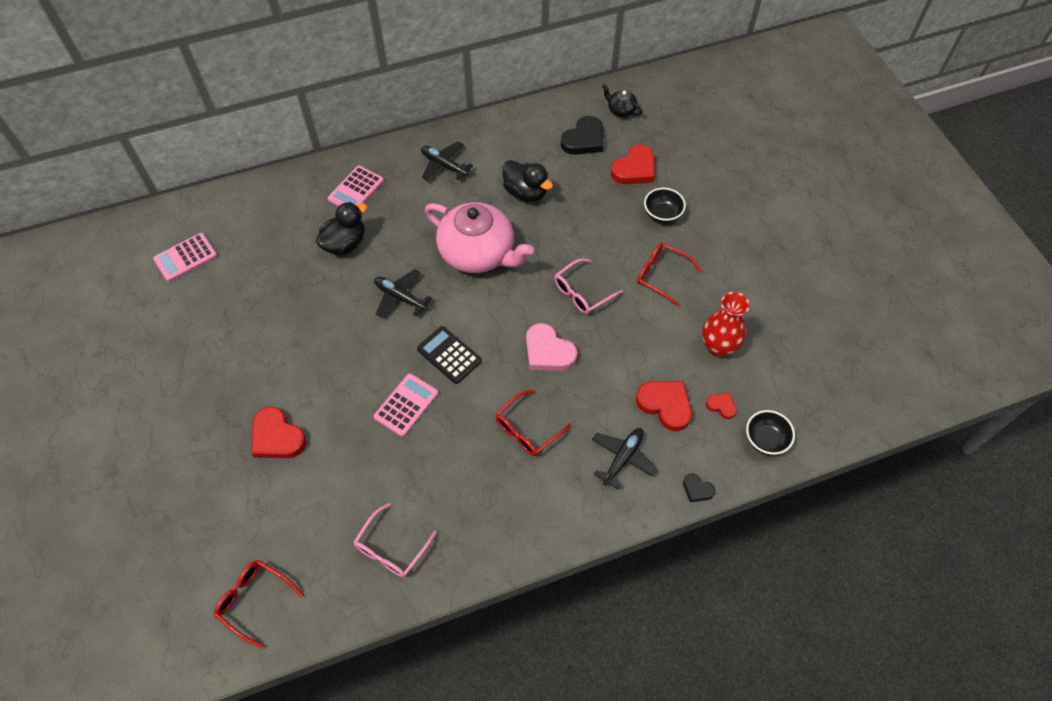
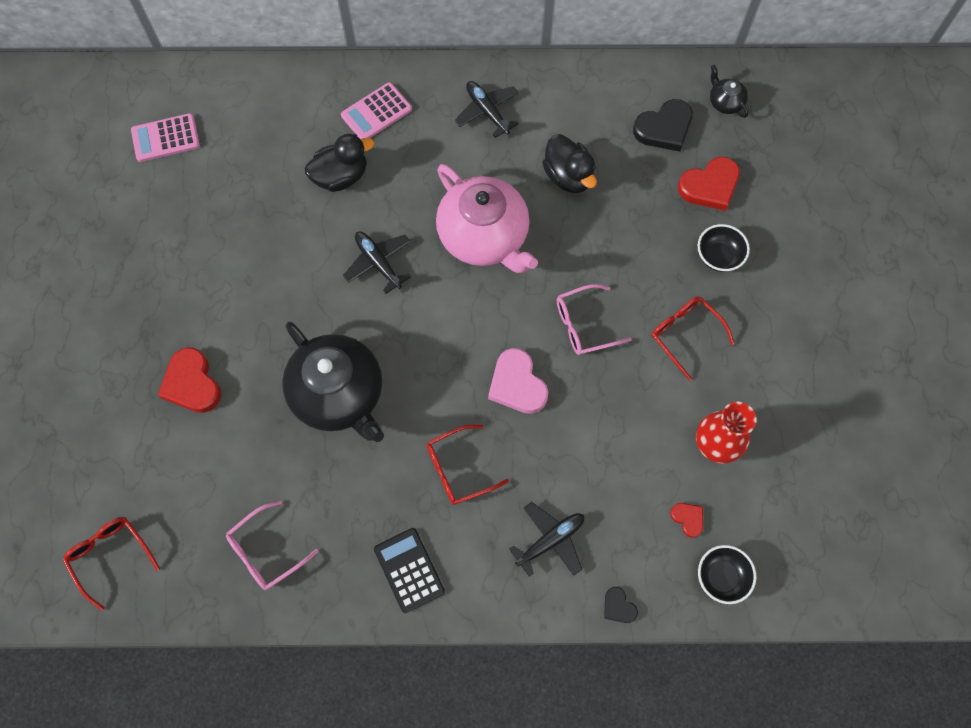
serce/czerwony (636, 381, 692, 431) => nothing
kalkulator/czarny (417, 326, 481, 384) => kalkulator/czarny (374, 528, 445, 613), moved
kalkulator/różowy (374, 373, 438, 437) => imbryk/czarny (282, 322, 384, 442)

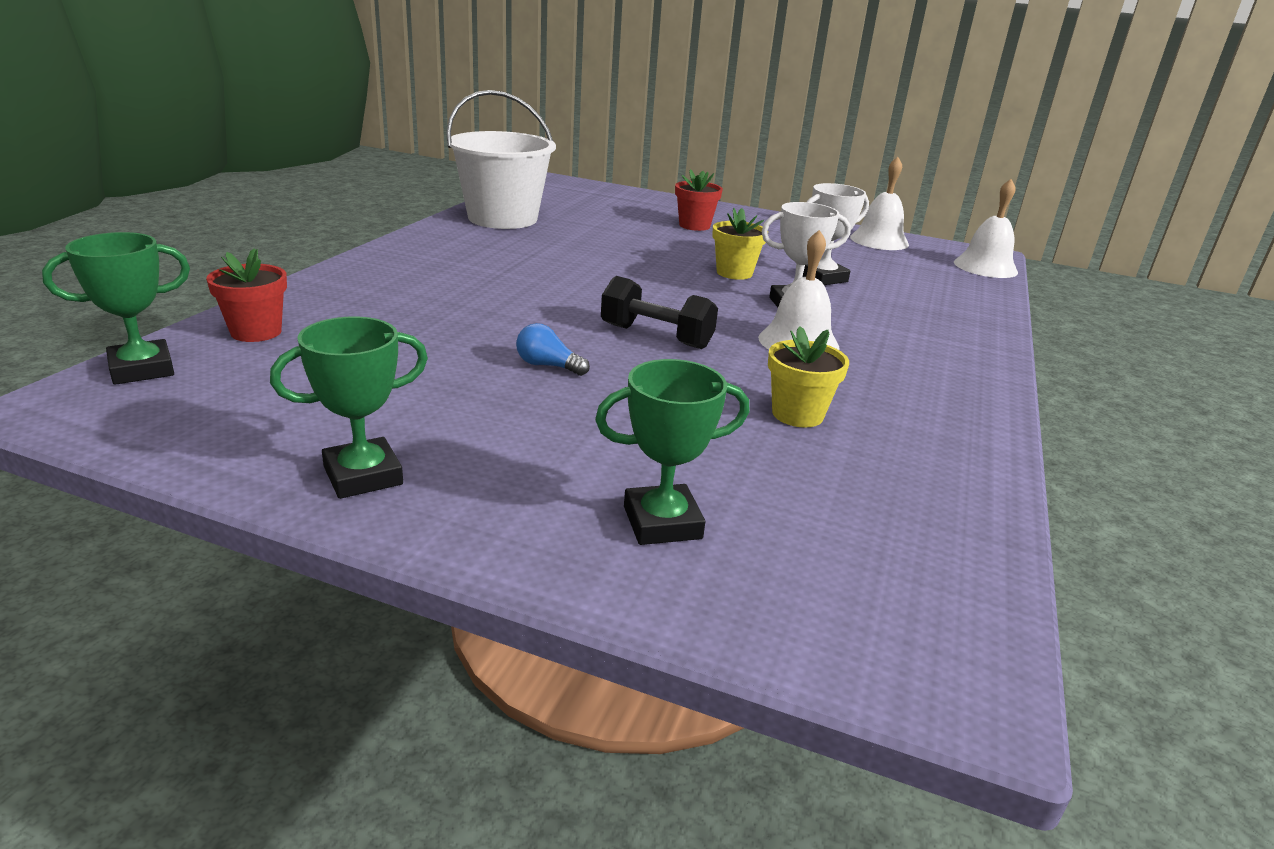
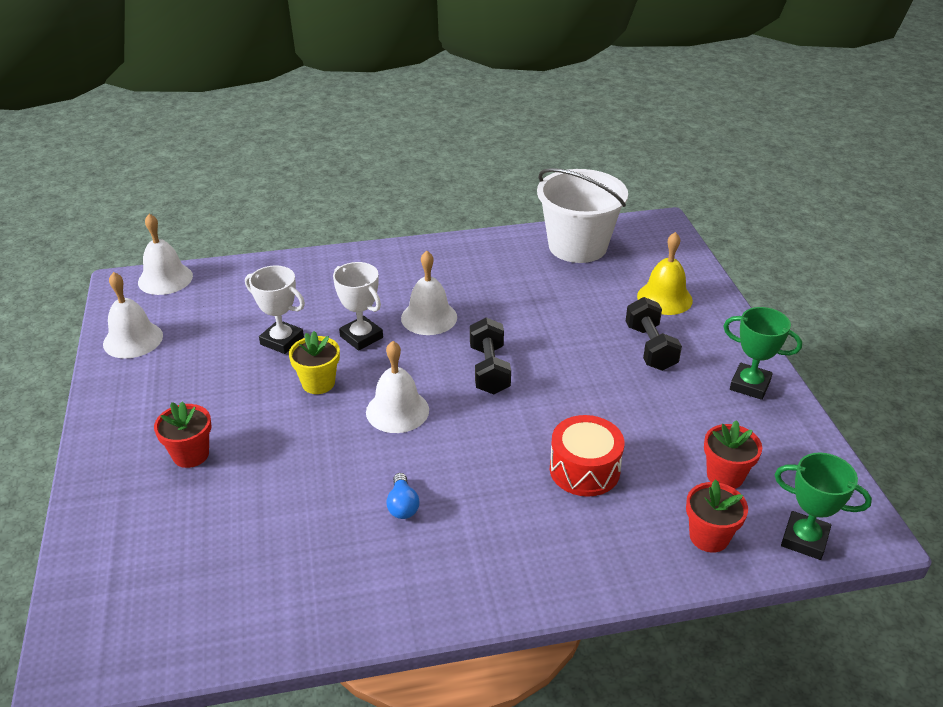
doniczka/żółty (768, 326, 849, 428) => nothing
nothing => dzwonek/biały (366, 341, 429, 433)
nothing => bęben/czerwony (550, 415, 624, 497)
nothing => hantel/czarny (626, 297, 682, 371)
nothing => doniczka/czerwony (704, 420, 762, 489)
wiadro/biały (446, 90, 556, 229) => wiadro/biały (537, 168, 628, 263), moved
żarówka/niebieski (516, 323, 590, 376) => żarówka/niebieski (386, 473, 420, 519), moved
puchar/zielony (595, 359, 750, 545) => dzwonek/żółty (637, 232, 693, 315)

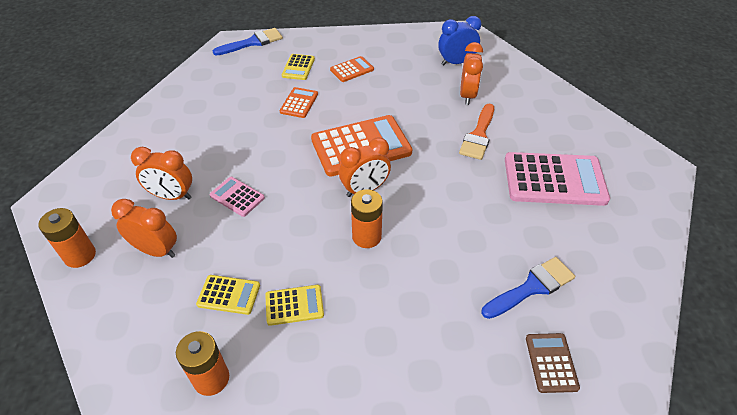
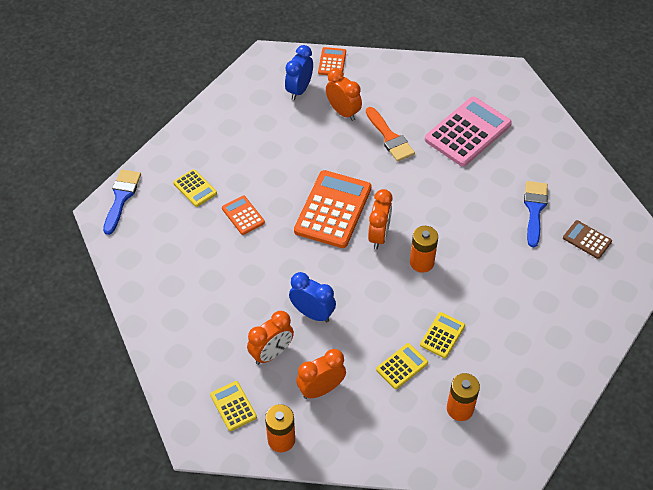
nothing => kalkulator/żółty (210, 381, 257, 431)
kalkulator/pomarańczowy (330, 56, 374, 82) => kalkulator/pomarańczowy (318, 47, 346, 75), moved
kalkulator/różowy (210, 177, 265, 217) => budzik/niebieski (289, 272, 336, 322)

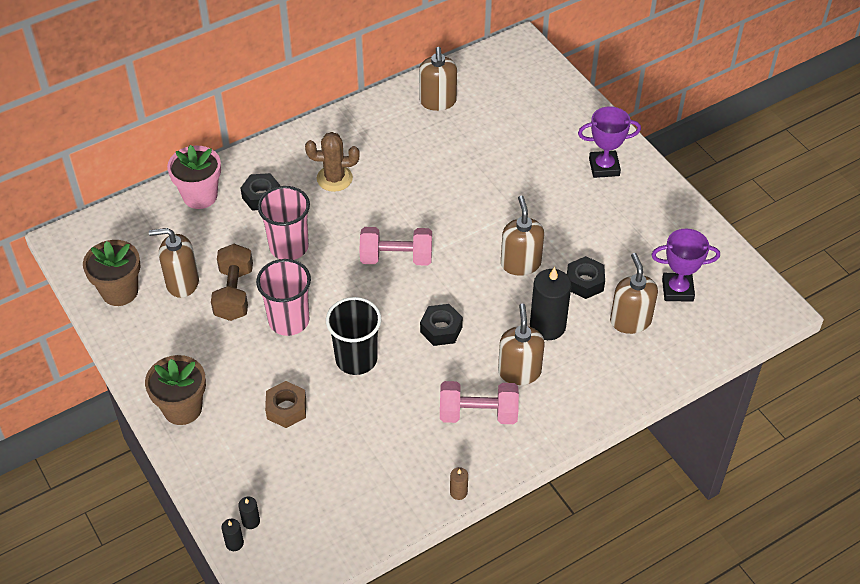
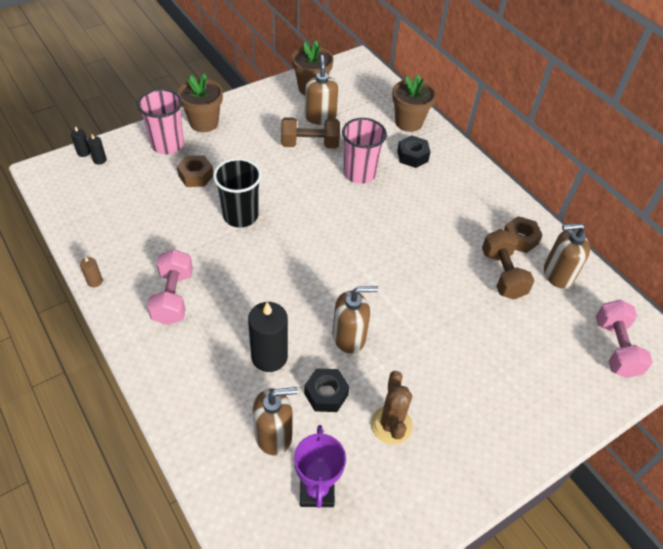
nakrętka/czarny (420, 304, 463, 346) => nothing
dozownik mydła/brązowy (498, 303, 545, 385) => nothing
puchar/fioletowy (578, 106, 641, 178) => nothing
nothing => hantel/brązowy (482, 229, 534, 299)
nothing => nakrętka/brązowy (504, 216, 542, 253)
szklanka/różowy (256, 259, 311, 336) => szklanka/różowy (137, 89, 184, 154), moved
kaktus/brązowy (305, 132, 360, 192) => kaktus/brązowy (371, 371, 412, 444), moved
hantel/różowy (359, 227, 432, 266) => hantel/różowy (596, 300, 653, 378), moved
doniczka/różowy (167, 145, 221, 209) => doniczka/brązowy (392, 74, 436, 132)

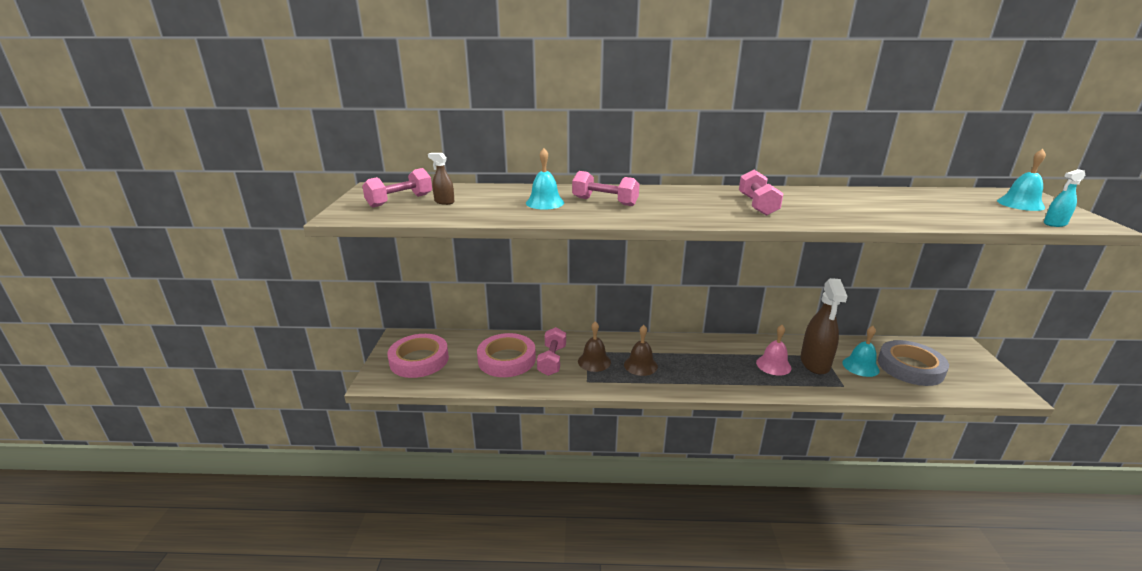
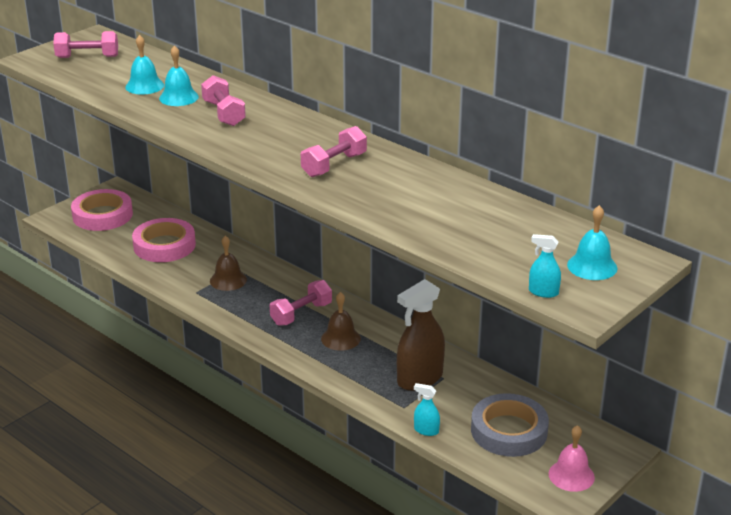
spryskiwacz/brązowy (428, 153, 455, 205) => nothing
nothing => spryskiwacz/turkusowy (414, 383, 440, 436)
hantel/różowy (537, 327, 566, 376) => hantel/różowy (270, 280, 332, 326), moved
dzwonek/brązowy (624, 325, 658, 376) => dzwonek/brązowy (321, 292, 361, 351), moved
dzwonek/różowy (756, 325, 791, 376) => dzwonek/różowy (549, 425, 595, 492), moved
dzwonek/turkusowy (843, 326, 880, 377) => dzwonek/turkusowy (125, 35, 164, 94), moved

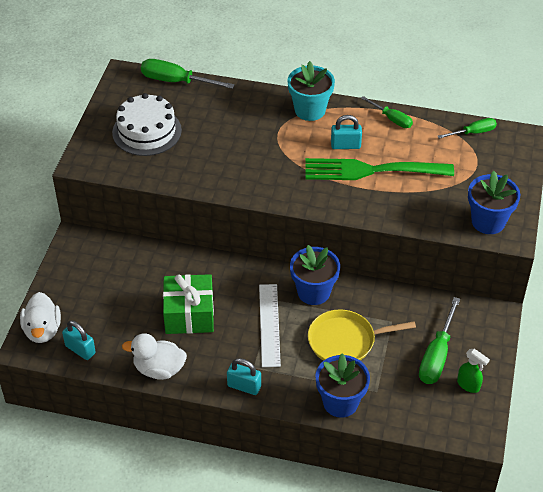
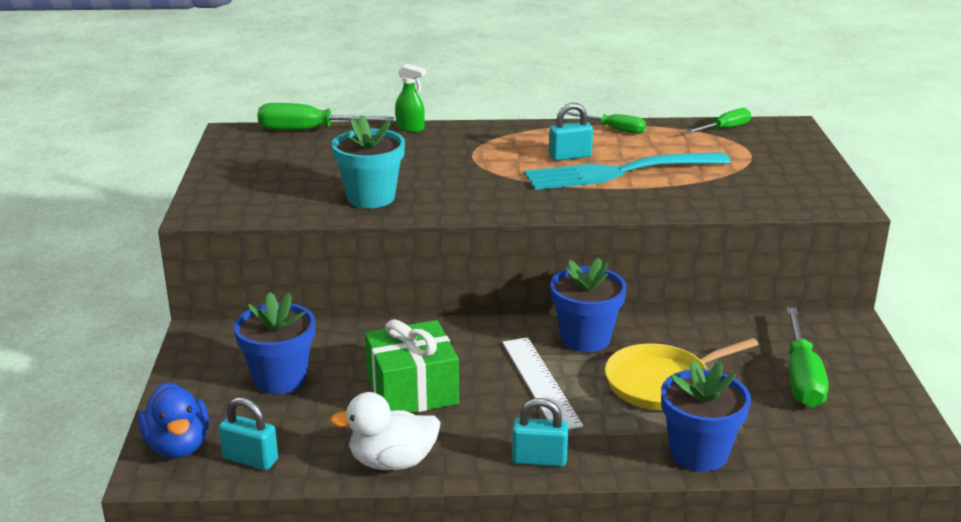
tort/biały (112, 93, 182, 156) => nothing
doniczka/turkusowy (287, 61, 335, 121) => doniczka/turkusowy (332, 115, 405, 208), moved
spryskiwacz/zielony (457, 349, 490, 393) => spryskiwacz/zielony (395, 64, 426, 132), moved
doniczka/niebieski (468, 171, 520, 234) => doniczka/niebieski (234, 292, 315, 394), moved
kaczka/biały (20, 292, 61, 343) => kaczka/niebieski (138, 382, 209, 458)
widelec/zielony (305, 158, 454, 180) => widelec/turkusowy (524, 152, 731, 190)

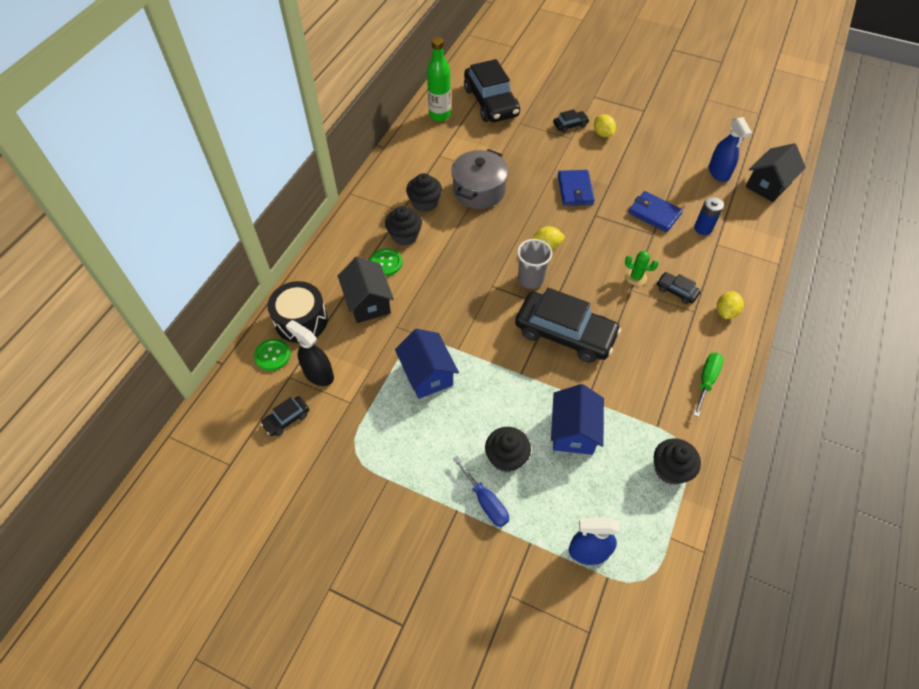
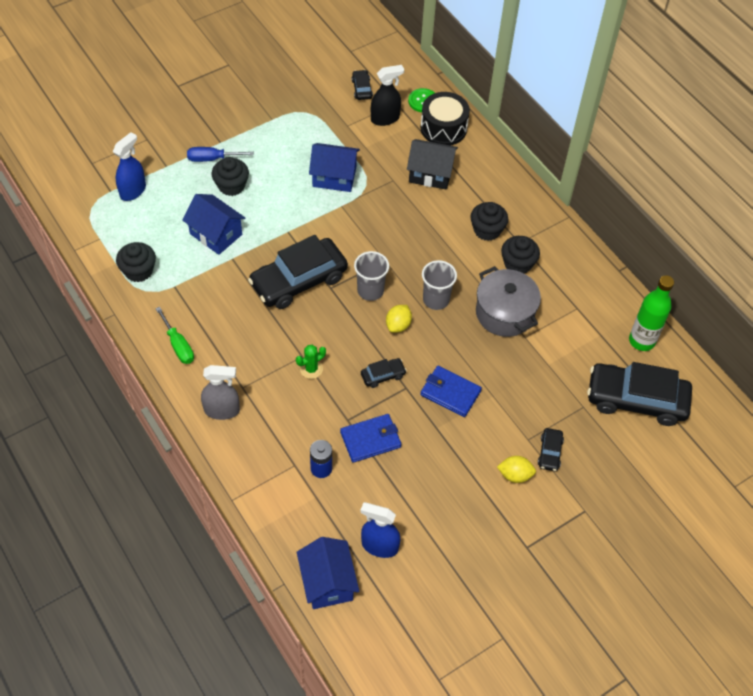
guzik/zielony (370, 248, 402, 276) => nothing
nothing => szklanka/szary (422, 260, 457, 310)
samochód/czarny (657, 272, 701, 304) => samochód/czarny (361, 358, 407, 388), moved
cytryna/żółty (717, 291, 744, 319) => spryskiwacz/szary (201, 365, 240, 420)
domek/czarny (746, 143, 806, 202) => domek/niebieski (297, 537, 360, 609)

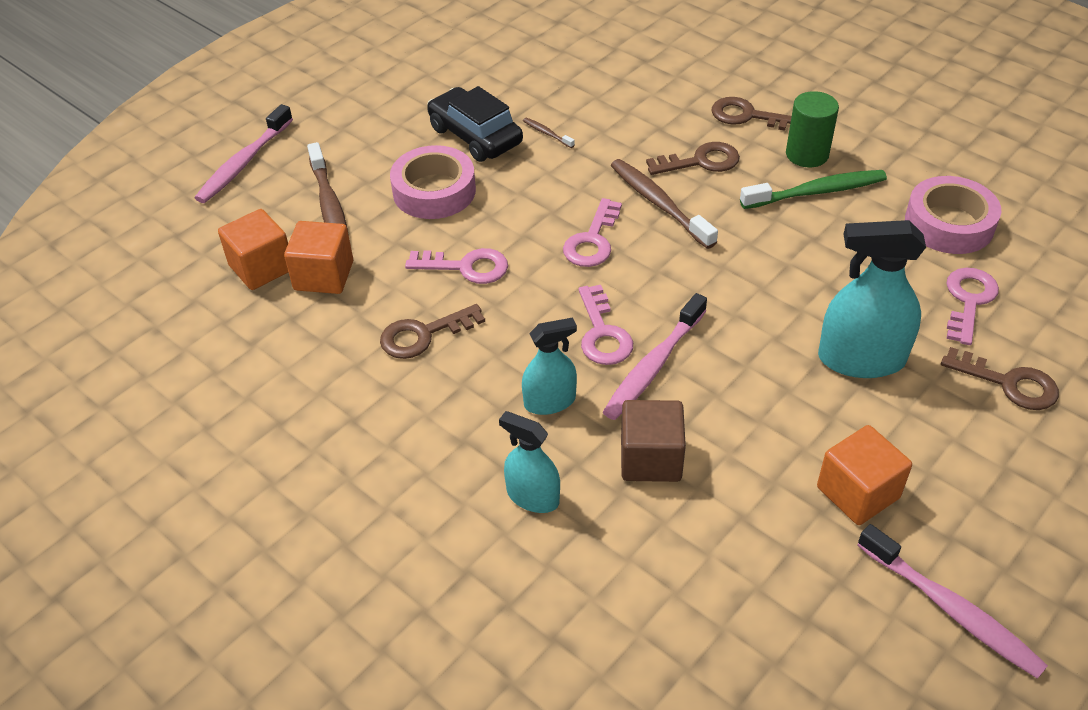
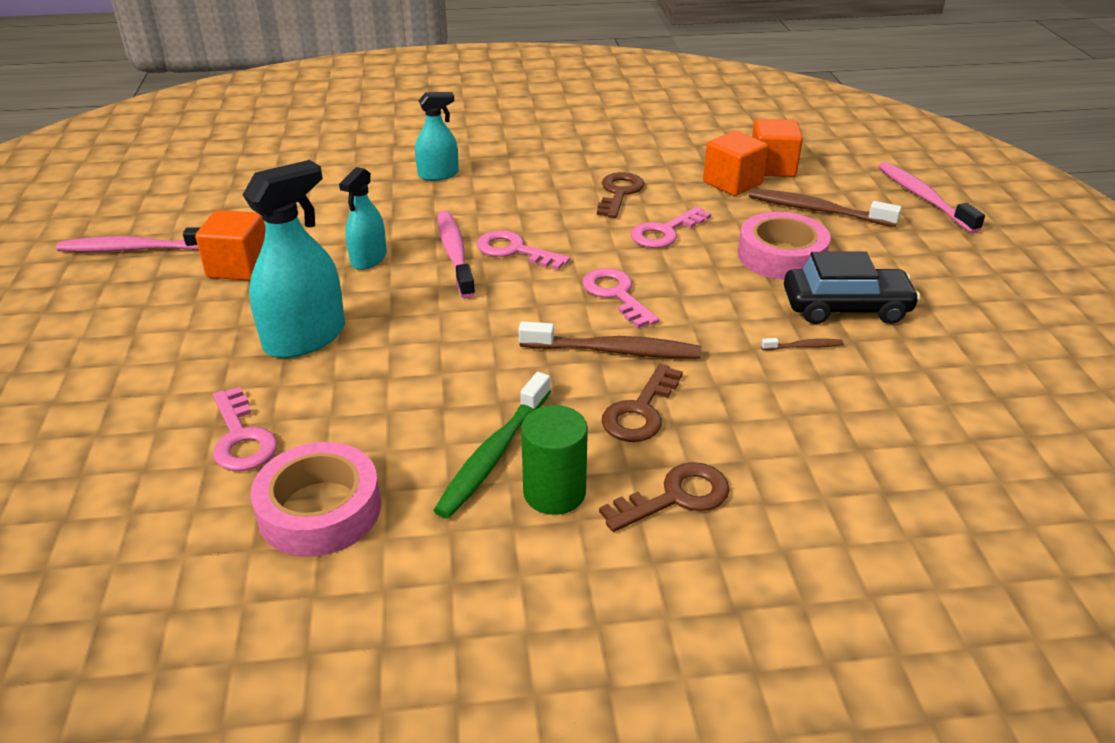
sześcian/brązowy (621, 400, 686, 482) => nothing
klucz/brązowy (941, 347, 1059, 410) => nothing
spryskiwacz/turkusowy (522, 317, 577, 415) => spryskiwacz/turkusowy (339, 167, 387, 270), moved

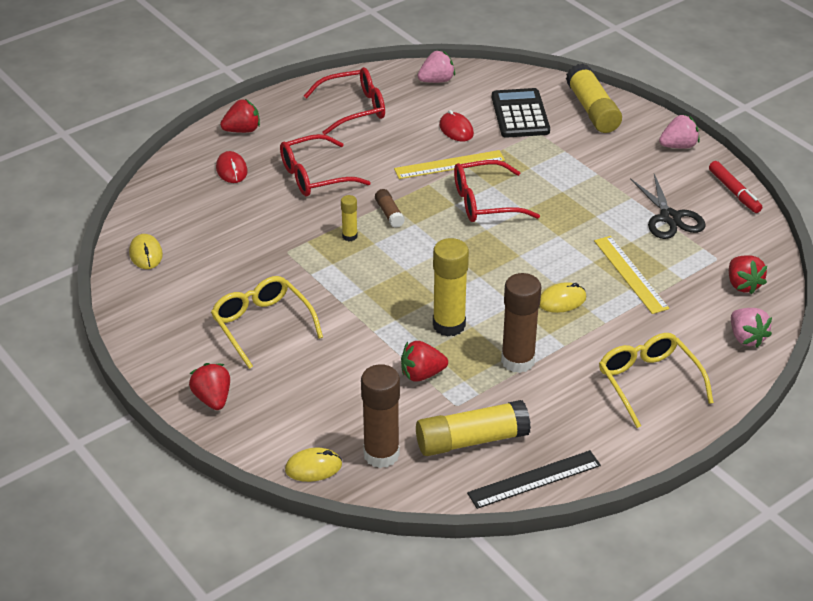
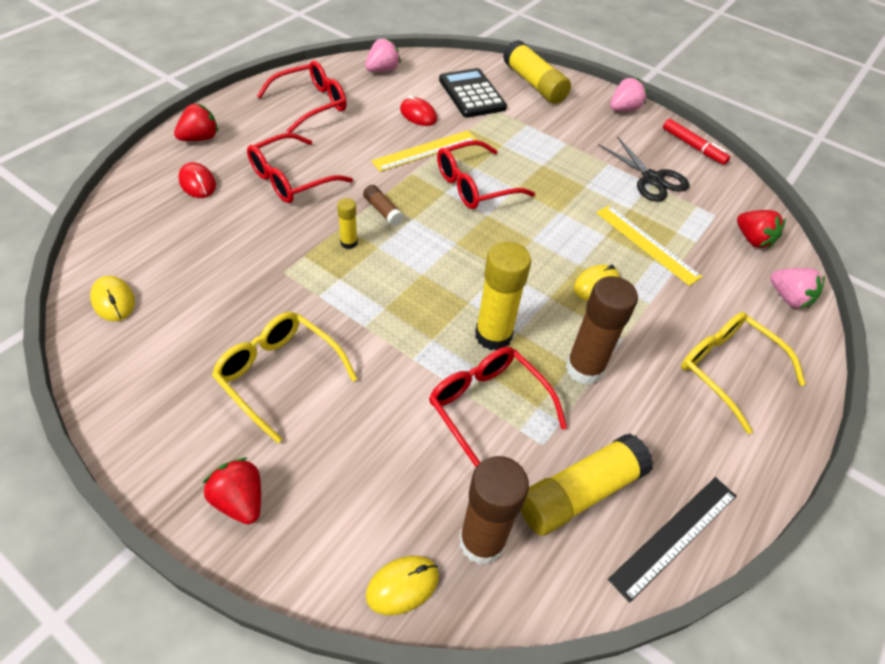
truskawka/czerwony (401, 341, 448, 381) => okulary/czerwony (429, 347, 567, 467)

